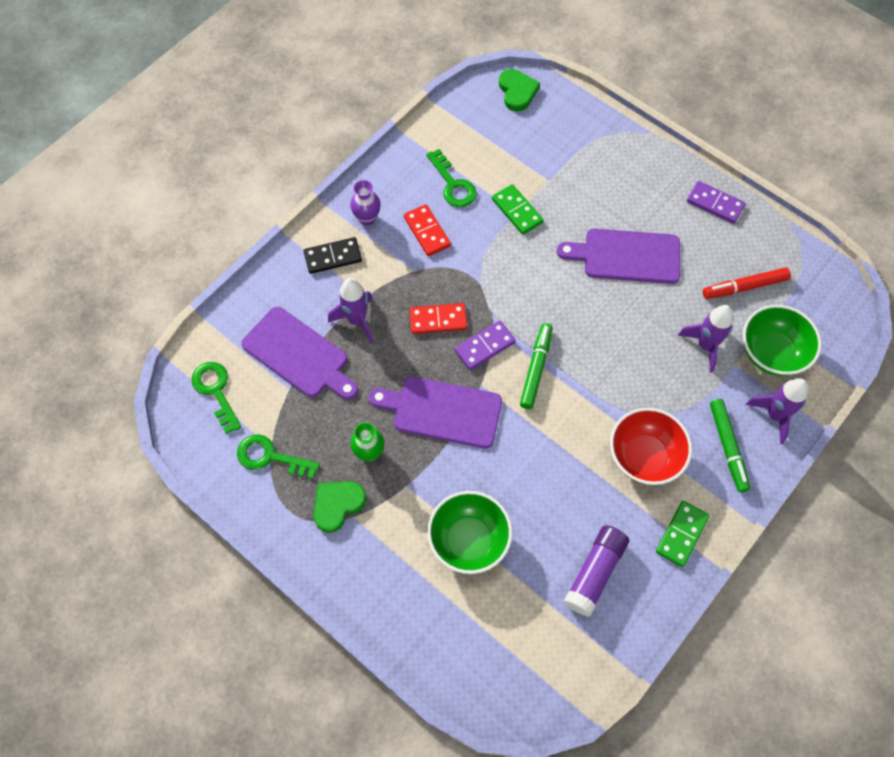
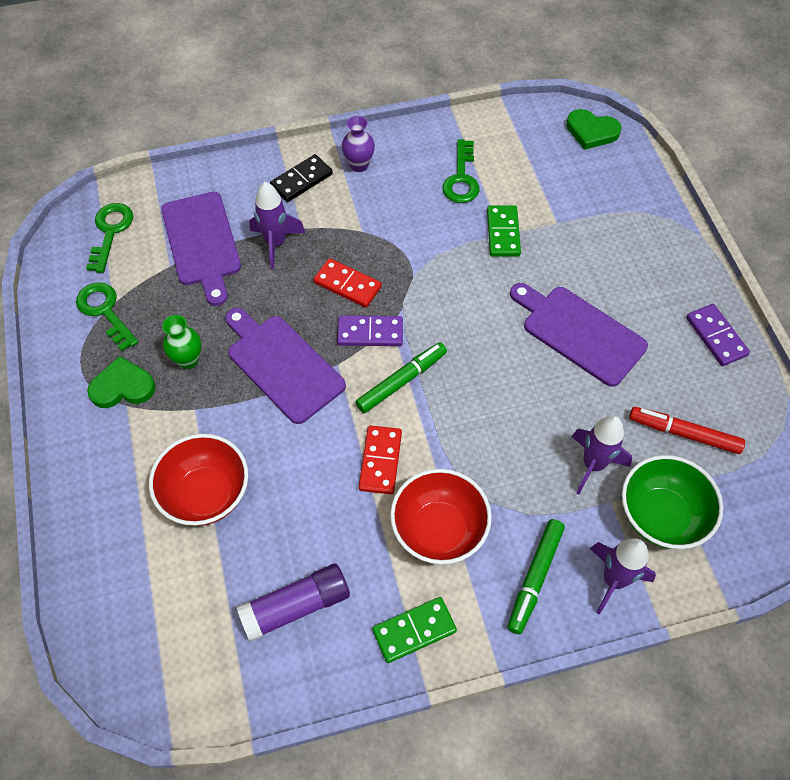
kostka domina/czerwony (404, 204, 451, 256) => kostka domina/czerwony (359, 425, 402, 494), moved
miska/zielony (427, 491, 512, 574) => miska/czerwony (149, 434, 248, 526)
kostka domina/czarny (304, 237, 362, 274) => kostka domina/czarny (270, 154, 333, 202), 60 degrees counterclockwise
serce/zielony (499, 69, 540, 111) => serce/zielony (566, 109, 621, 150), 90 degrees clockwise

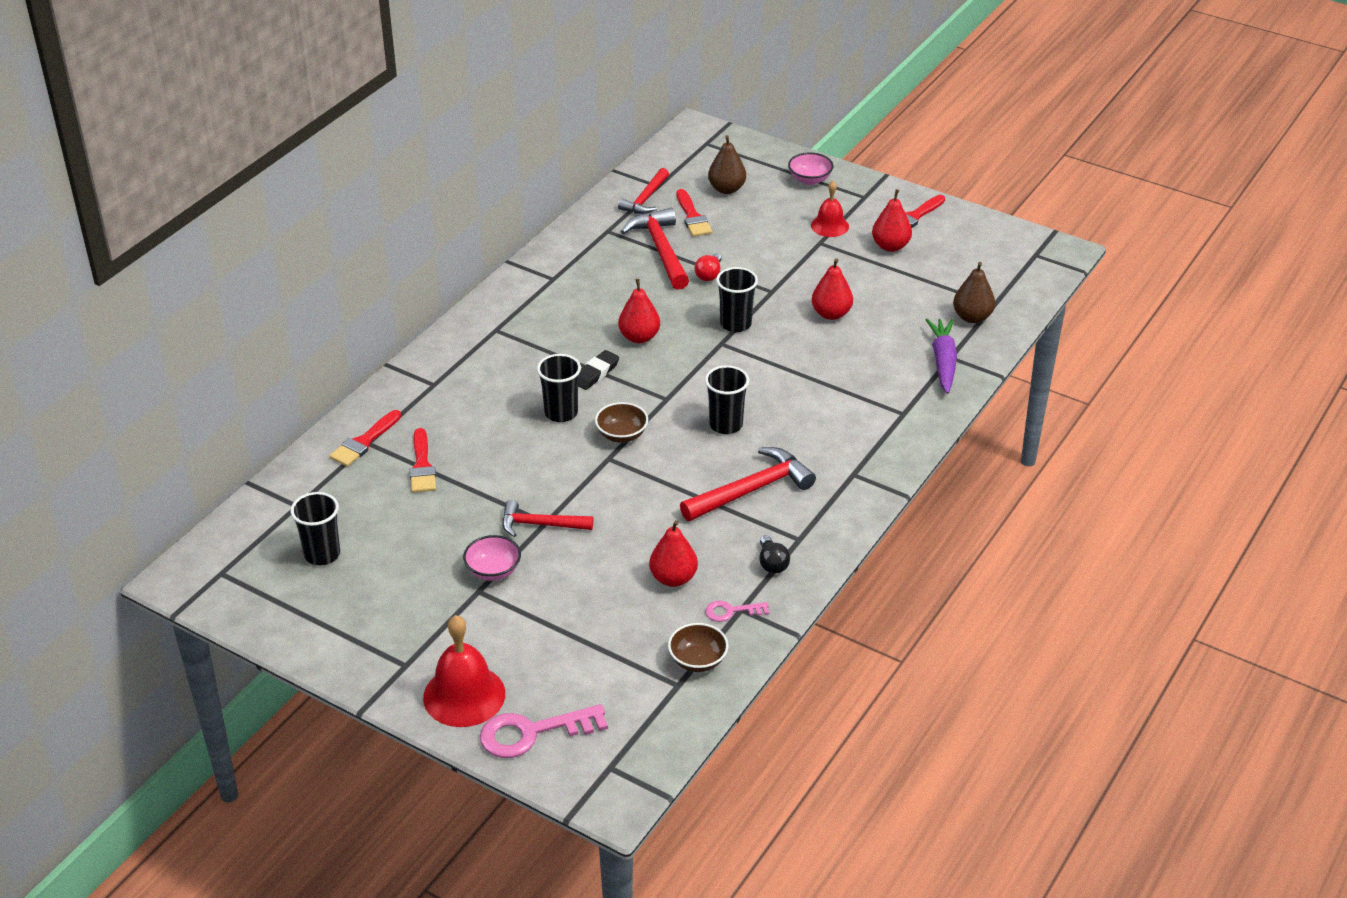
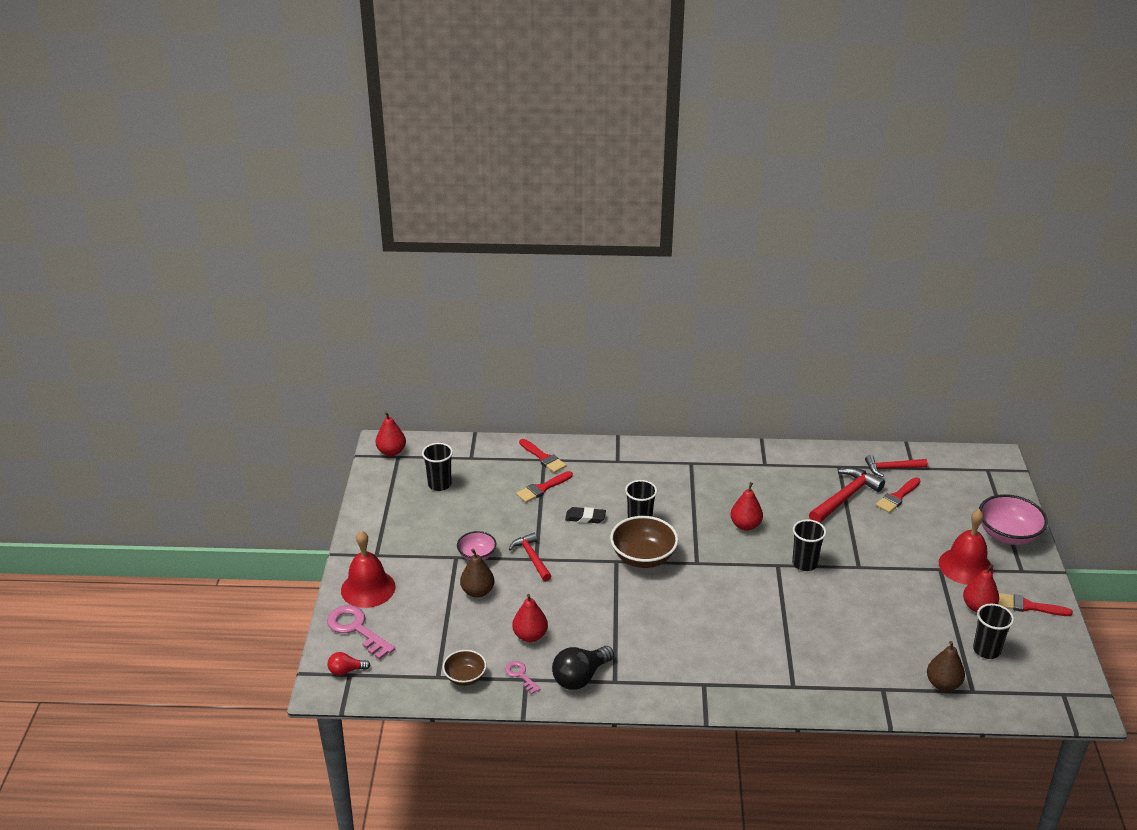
młotek/czerwony (680, 447, 816, 521) => nothing
marchewka/fioletowy (926, 319, 957, 394) => nothing
gumka do mazania/czarny (578, 350, 619, 390) => gumka do mazania/czarny (565, 507, 606, 523), moved
żarówka/czerwony (695, 253, 721, 281) => żarówka/czerwony (328, 652, 370, 676), moved
szklanka/czarny (705, 365, 749, 434) => szklanka/czarny (973, 604, 1014, 659), moved
gruszka/brązowy (708, 135, 746, 194) => gruszka/brązowy (460, 549, 494, 598), moved
gruszka/czerwony (812, 259, 853, 320) => gruszka/czerwony (376, 412, 406, 456), moved
pędzel/czerwony (329, 410, 401, 467) => pędzel/czerwony (519, 439, 566, 473), 135 degrees counterclockwise
miska/brązowy (595, 402, 648, 443) => miska/brązowy (610, 516, 678, 568), x1.71
żarówka/czarny (759, 535, 790, 574) => żarówka/czarny (552, 646, 614, 690), x1.77
miska/różowy (788, 152, 833, 185) => miska/różowy (979, 494, 1048, 545), x1.71
dzwonek/czerwony (811, 181, 849, 237) => dzwonek/czerwony (939, 509, 993, 585), x1.63

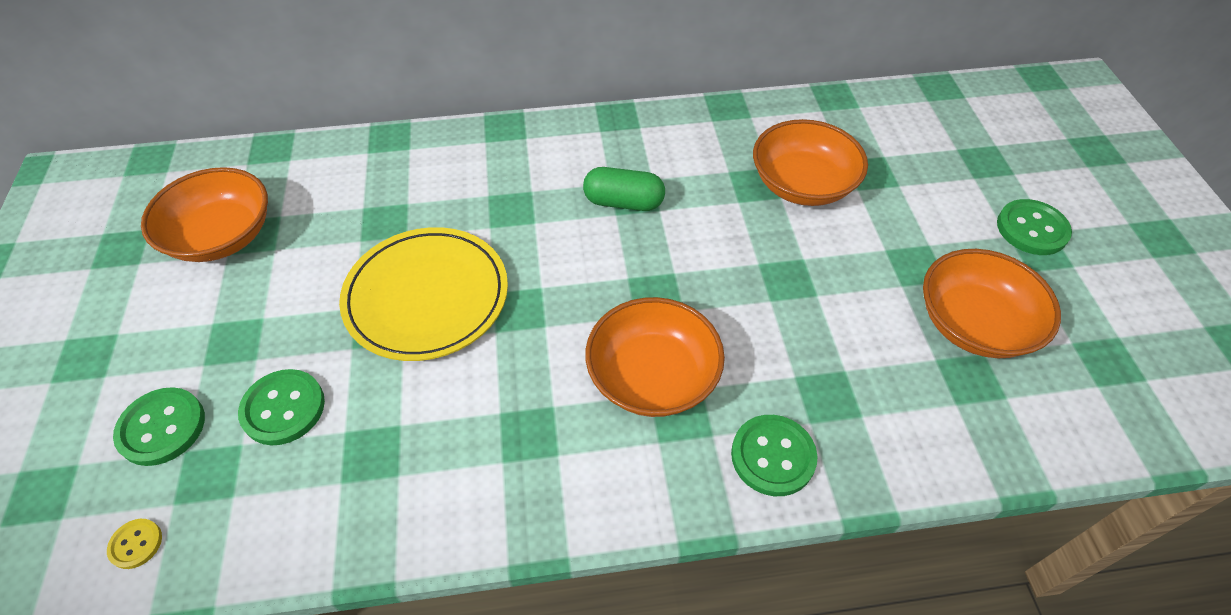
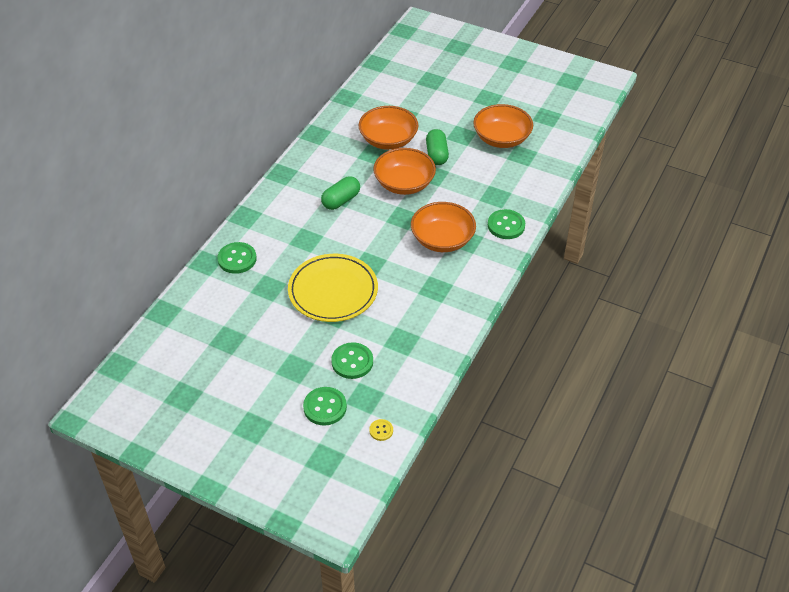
nothing => kapsułka/zielony (426, 129, 449, 165)
miska/pomarańczowy (141, 167, 268, 262) => miska/pomarańczowy (373, 148, 436, 195), moved
guzik/zielony (997, 199, 1072, 255) => guzik/zielony (217, 242, 257, 274), moved

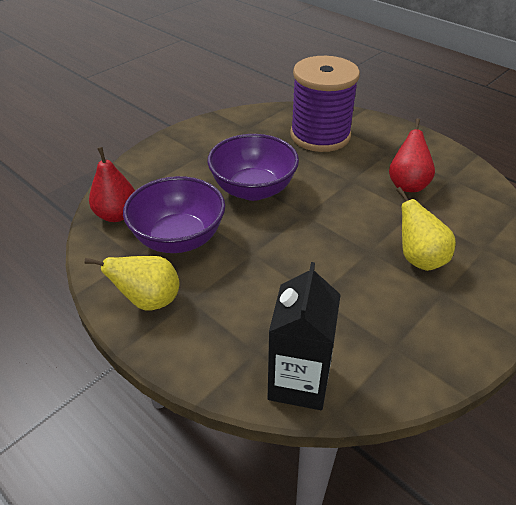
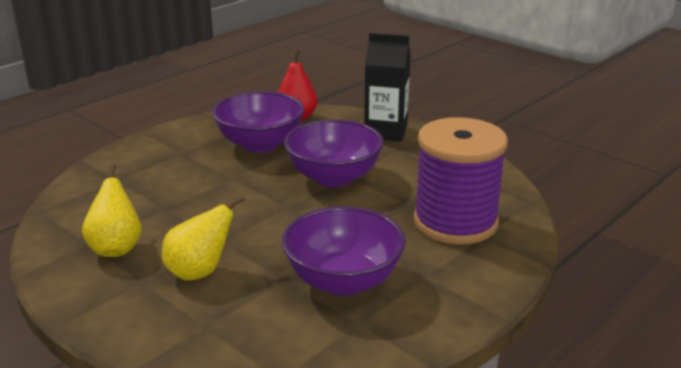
gruszka/żółty (84, 256, 180, 310) => gruszka/żółty (82, 164, 142, 257), moved
karton mleka/czarny (268, 262, 341, 410) => karton mleka/czarny (364, 33, 411, 142), moved
gruszka/czerwony (389, 118, 435, 192) => miska/fioletowy (282, 206, 406, 296)

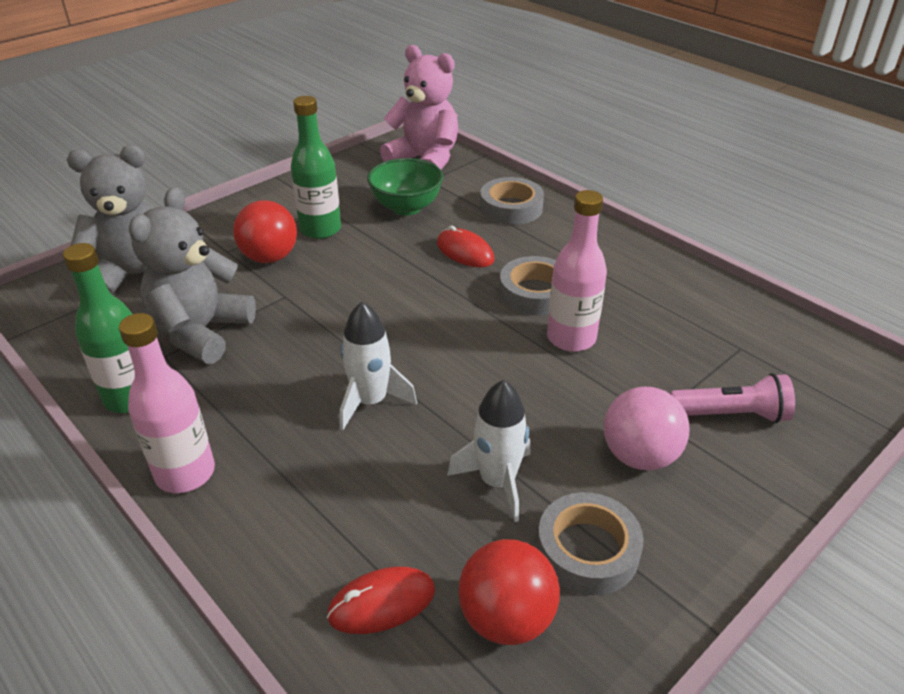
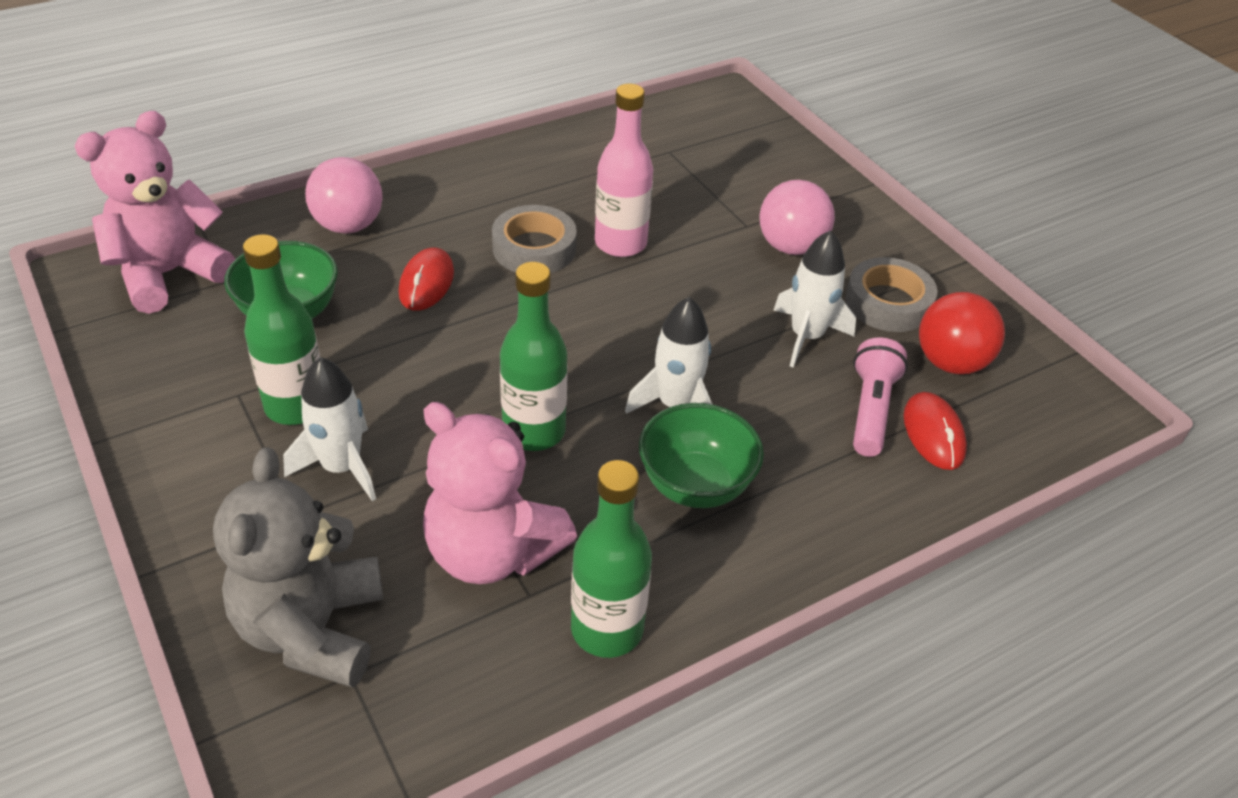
butelka/różowy (119, 313, 215, 493) => nothing
nothing => butelka/zielony (500, 262, 568, 451)
nothing => miska/zielony (639, 403, 764, 508)
latarka/różowy (669, 373, 795, 423) => latarka/różowy (853, 338, 908, 457), moved
piłka/czerwony (233, 200, 297, 263) => rakieta/biały (283, 357, 376, 501)
taśma klejąca/szary (480, 177, 544, 225) => piłka/różowy (305, 157, 383, 233)
miś/szary (129, 187, 256, 364) => miś/różowy (423, 402, 577, 584)
myszka/czerwony (437, 226, 494, 267) => myszka/czerwony (399, 248, 454, 311), 45 degrees counterclockwise

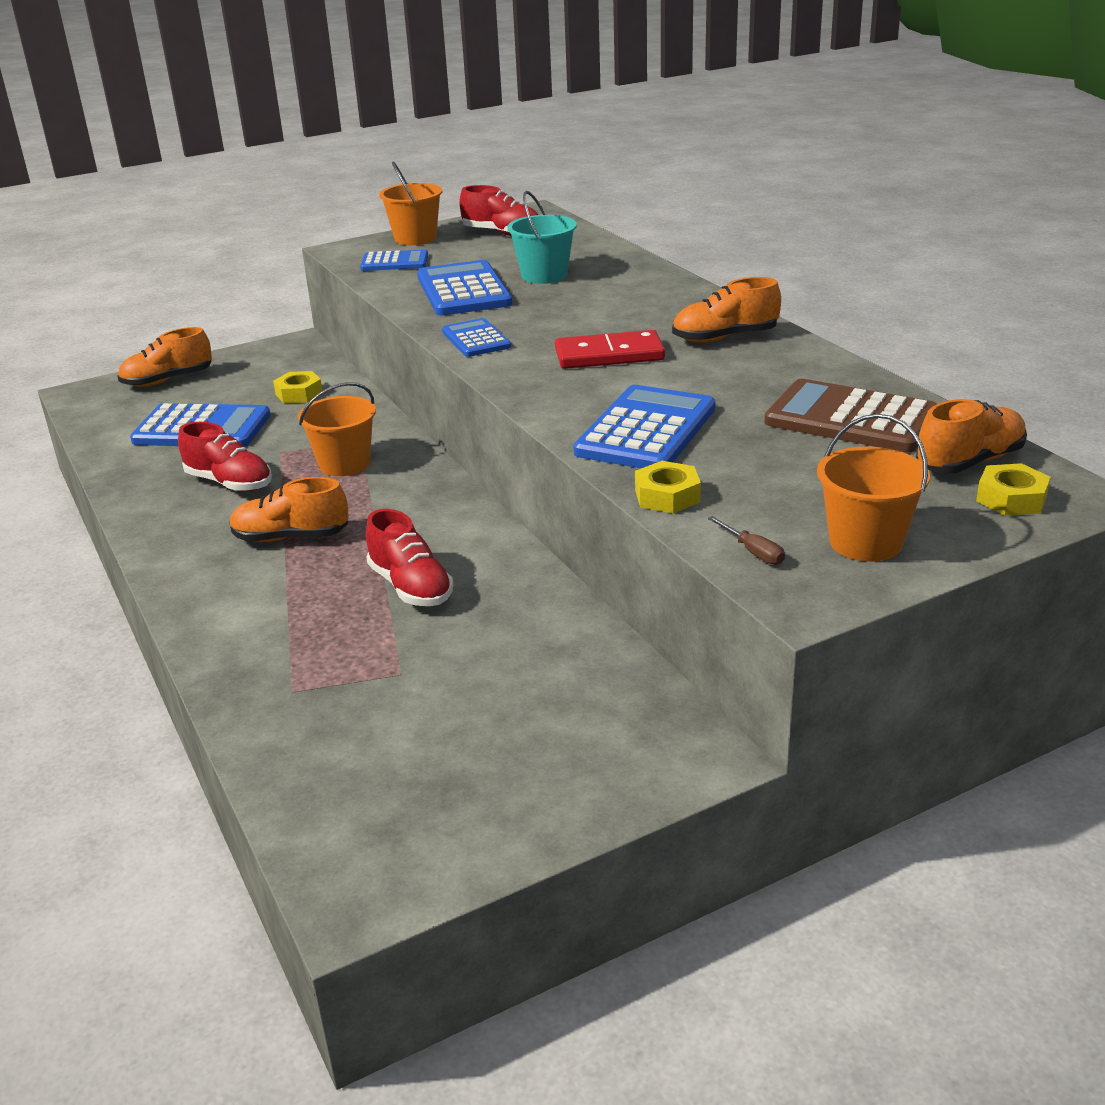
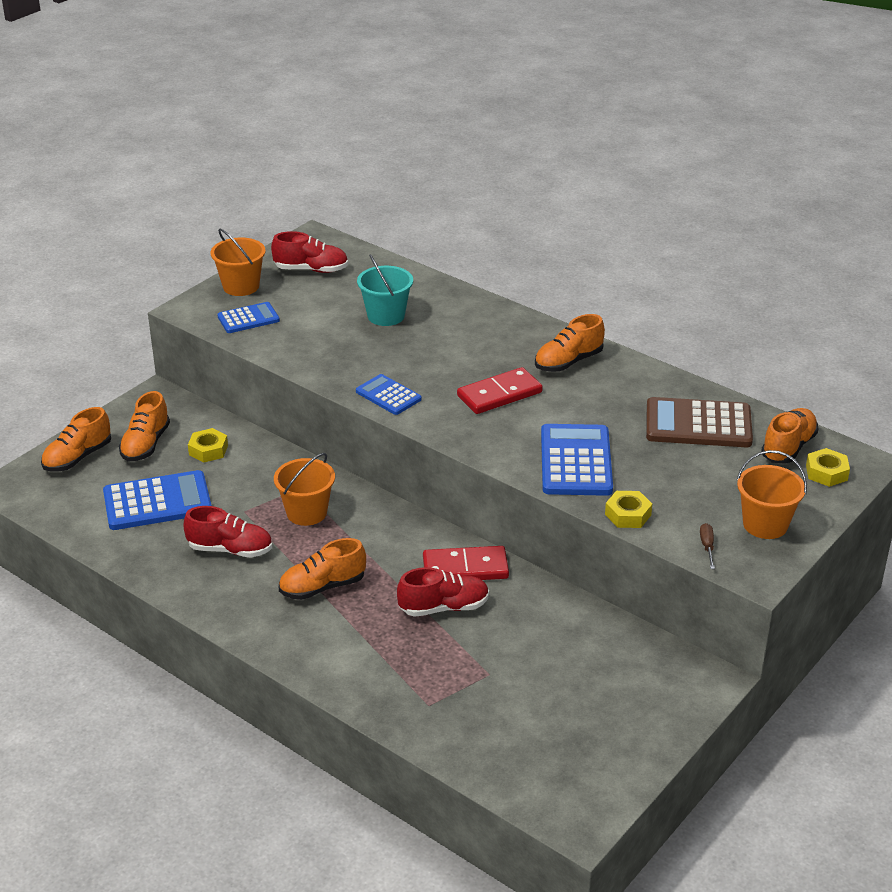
kalkulator/niebieski (417, 260, 512, 316) => nothing
nothing => but/pomarańczowy (119, 391, 170, 461)
nothing => kostka domina/czerwony (423, 546, 509, 580)
but/czerwony (366, 509, 453, 606) => but/czerwony (397, 567, 489, 617), 45 degrees counterclockwise
śrubokręt/brązowy (708, 516, 785, 565) => śrubokręt/brązowy (700, 523, 715, 569), 120 degrees counterclockwise

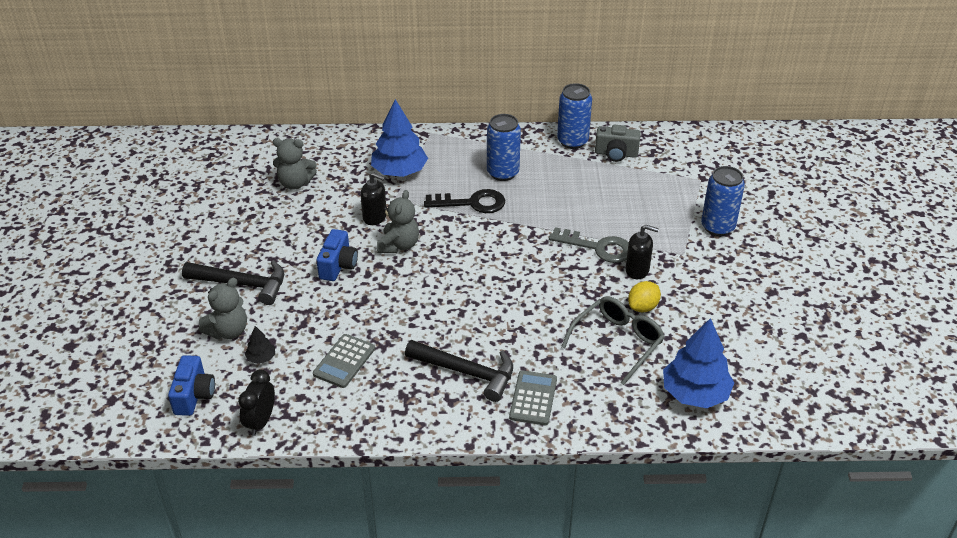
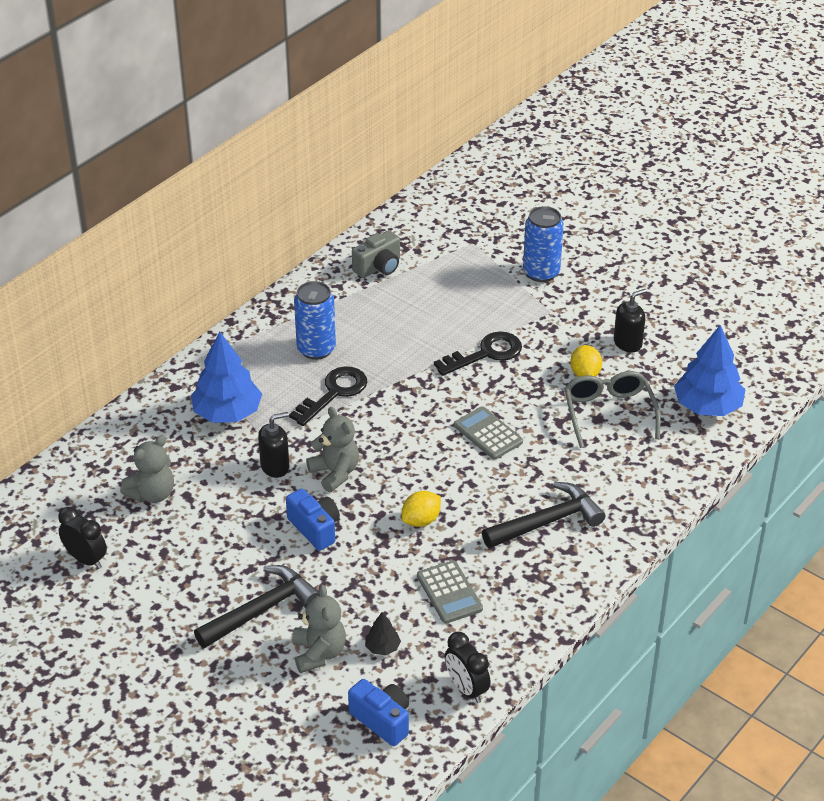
puszka/niebieski (557, 83, 592, 149) => nothing
nothing => budzik/czarny (58, 507, 107, 569)
nothing => cytryna/żółty (402, 491, 441, 527)
kalkulator/szary (509, 370, 557, 425) => kalkulator/szary (454, 406, 523, 460), moved
dozownik mydła/czarny (625, 225, 659, 279) => dozownik mydła/czarny (614, 289, 647, 352), moved
klucz/szary (549, 227, 629, 263) => klucz/czarny (434, 331, 522, 376)

